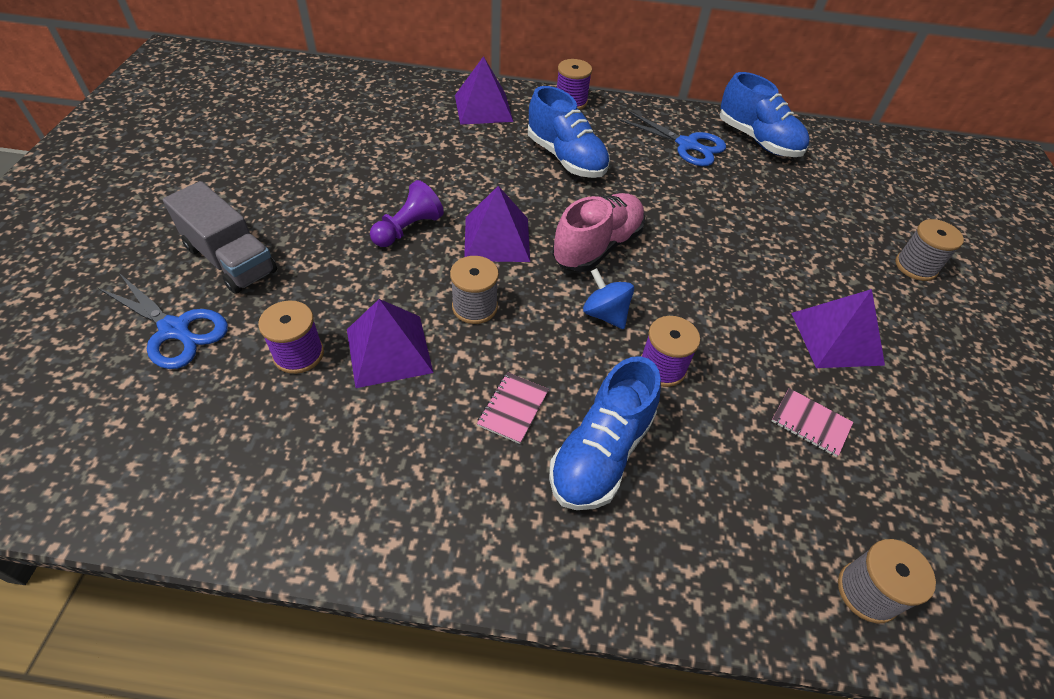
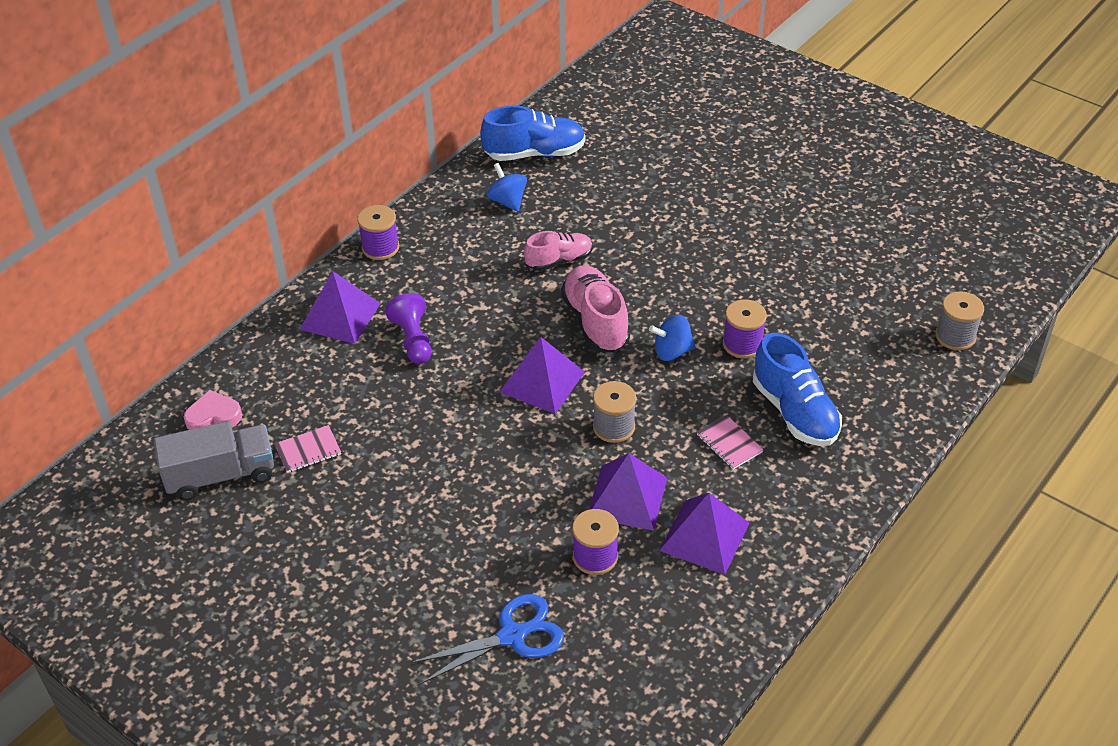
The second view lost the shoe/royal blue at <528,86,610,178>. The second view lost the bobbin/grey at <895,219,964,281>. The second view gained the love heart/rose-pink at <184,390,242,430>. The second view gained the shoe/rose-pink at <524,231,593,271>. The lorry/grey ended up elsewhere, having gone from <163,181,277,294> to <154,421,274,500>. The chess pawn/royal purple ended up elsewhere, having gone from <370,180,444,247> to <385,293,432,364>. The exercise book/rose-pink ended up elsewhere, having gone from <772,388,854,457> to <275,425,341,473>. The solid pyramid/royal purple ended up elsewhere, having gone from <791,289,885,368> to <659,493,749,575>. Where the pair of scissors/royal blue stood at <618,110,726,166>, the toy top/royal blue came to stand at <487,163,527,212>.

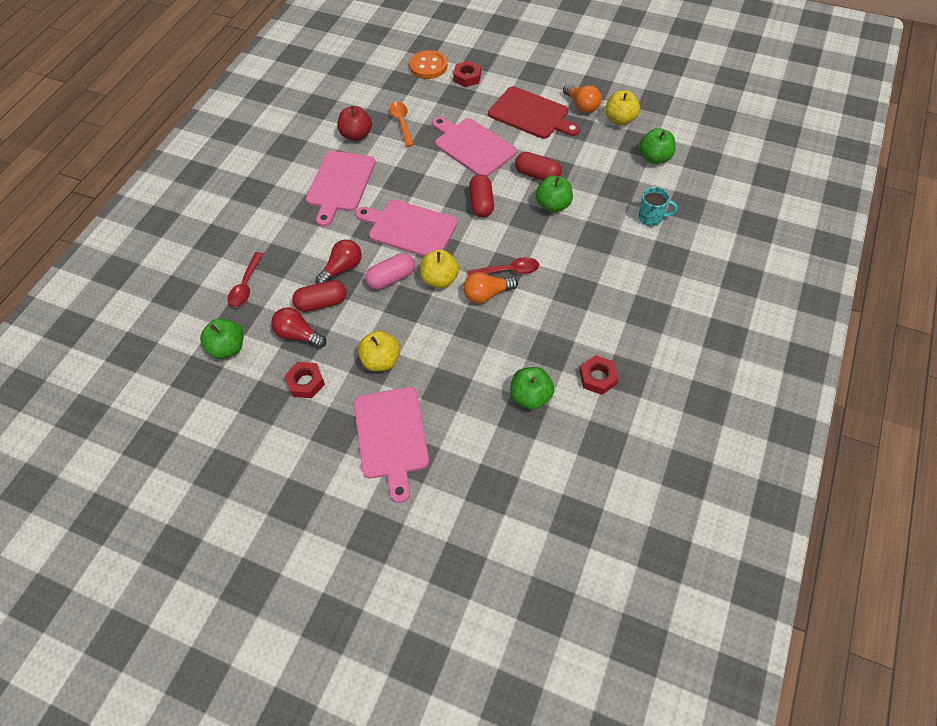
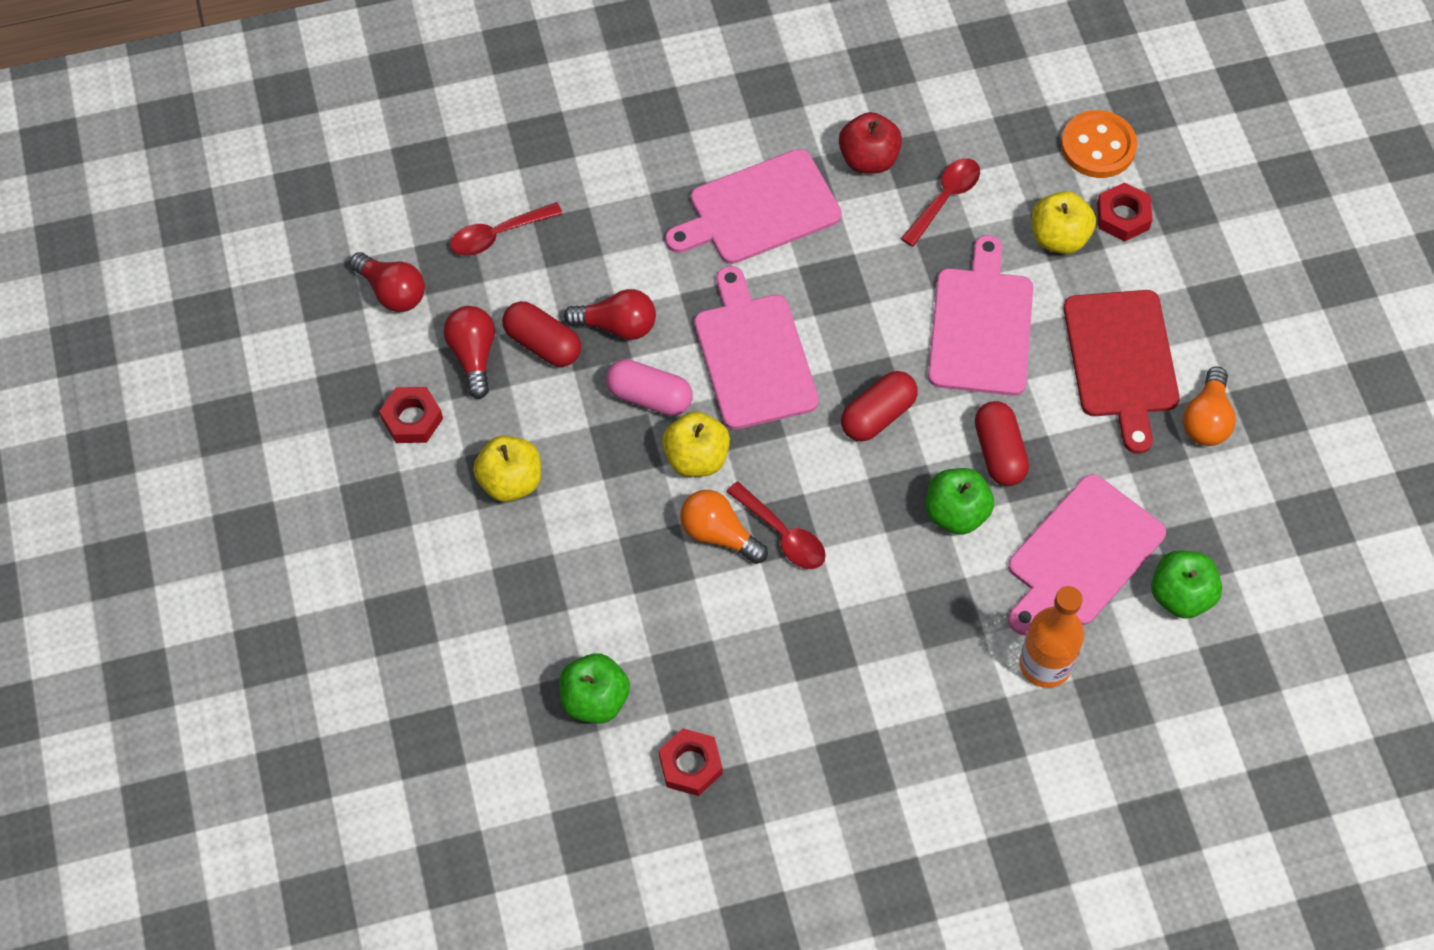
The chopping board/rose-pink ended up elsewhere, having gone from <354,387,429,503> to <1008,474,1166,635>. The toy apple/yellow ended up elsewhere, having gone from <605,91,640,126> to <1032,191,1096,254>. Where the toy apple/emerald stood at <200,318,243,359>, the light bulb/red came to stand at <349,252,425,312>. Where the tea mug/aqua stood at <639,187,677,226>, the drink bottle/orange-coloured came to stand at <1019,586,1084,688>. What was the tablespoon/orange-coloured at <389,102,414,147> turned into the tablespoon/red at <901,158,980,247>.

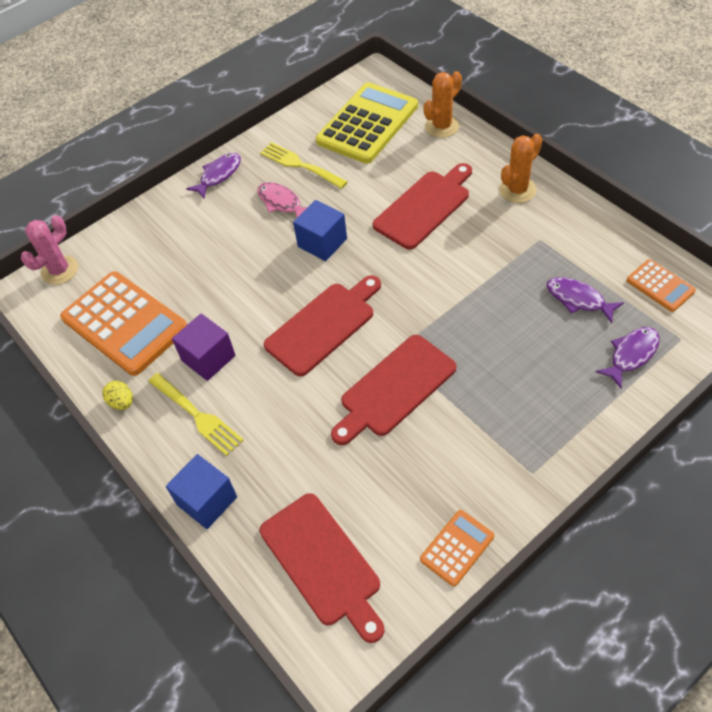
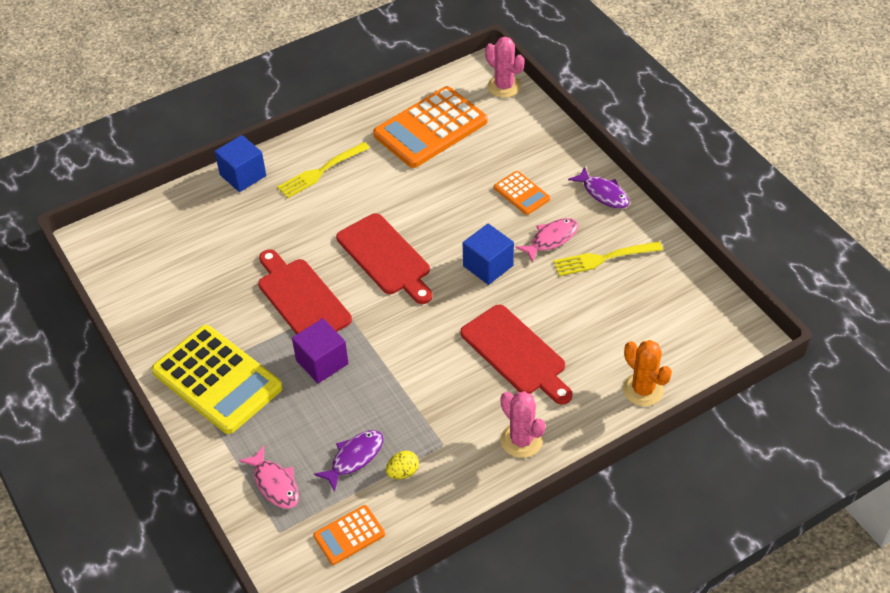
The second view lost the chopping board/red at <260,493,384,643>. The egg shape/yellow ended up elsewhere, having gone from <103,381,133,410> to <386,451,419,479>. The block/royal purple ended up elsewhere, having gone from <172,314,236,381> to <292,318,349,383>. The pocket calculator/yellow ended up elsewhere, having gone from <316,82,418,164> to <152,325,283,434>. The pocket calculator/orange-coloured ended up elsewhere, having gone from <420,510,494,587> to <494,171,550,215>. What was the prickly plant/orange-coloured at <499,134,542,203> turned into the prickly plant/rose-pink at <501,391,546,458>. What was the toy fish/royal purple at <595,327,660,388> turned into the toy fish/rose-pink at <239,446,299,509>. The fork/yellow at <260,142,348,189> ended up facing another way, 150 degrees counterclockwise from before.

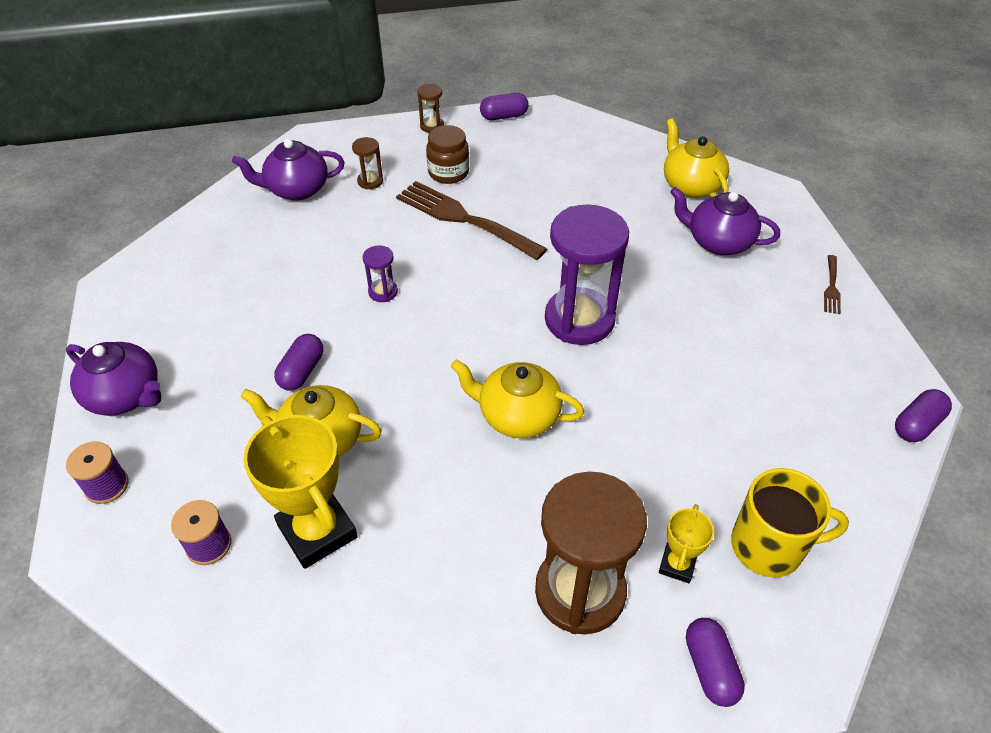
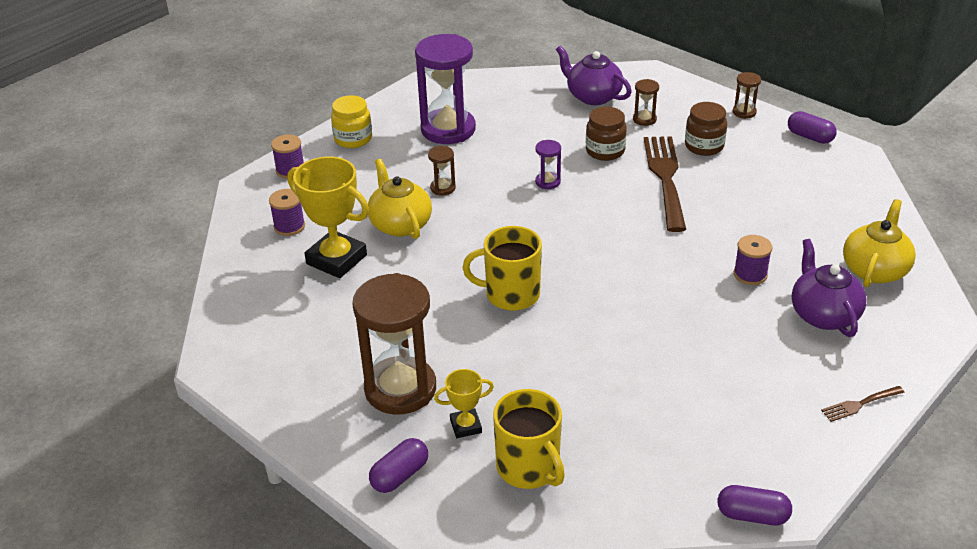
The second view gained the jam jar/russet at <586,107,627,161>. The second view gained the bobbin/royal purple at <734,235,772,285>. The sandglass/royal purple ended up elsewhere, having gone from <545,204,629,345> to <415,34,476,144>. Where the china teapot/royal purple stood at <66,342,161,416>, the jam jar/yellow came to stand at <331,95,372,148>. Where the capsule/royal purple stood at <274,334,323,391>, the sandglass/russet came to stand at <428,146,456,196>. Where the china teapot/yellow stood at <451,360,584,438>, the tea mug/yellow came to stand at <463,226,542,311>. The award cup/yellow at <243,415,358,569> ended up facing another way, 75 degrees counterclockwise from before.

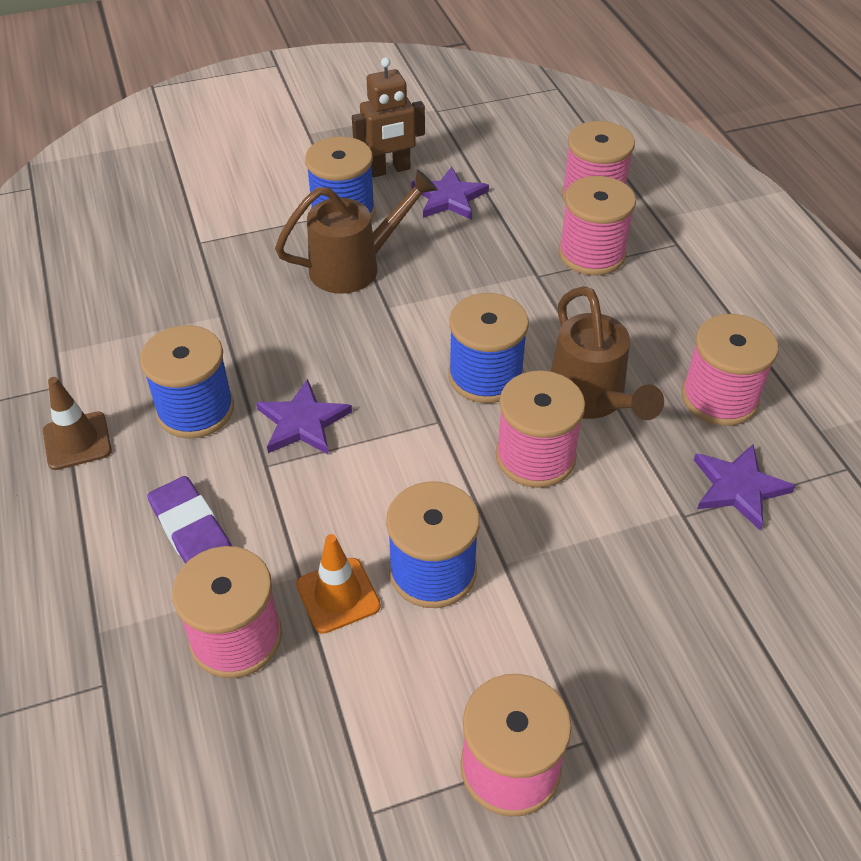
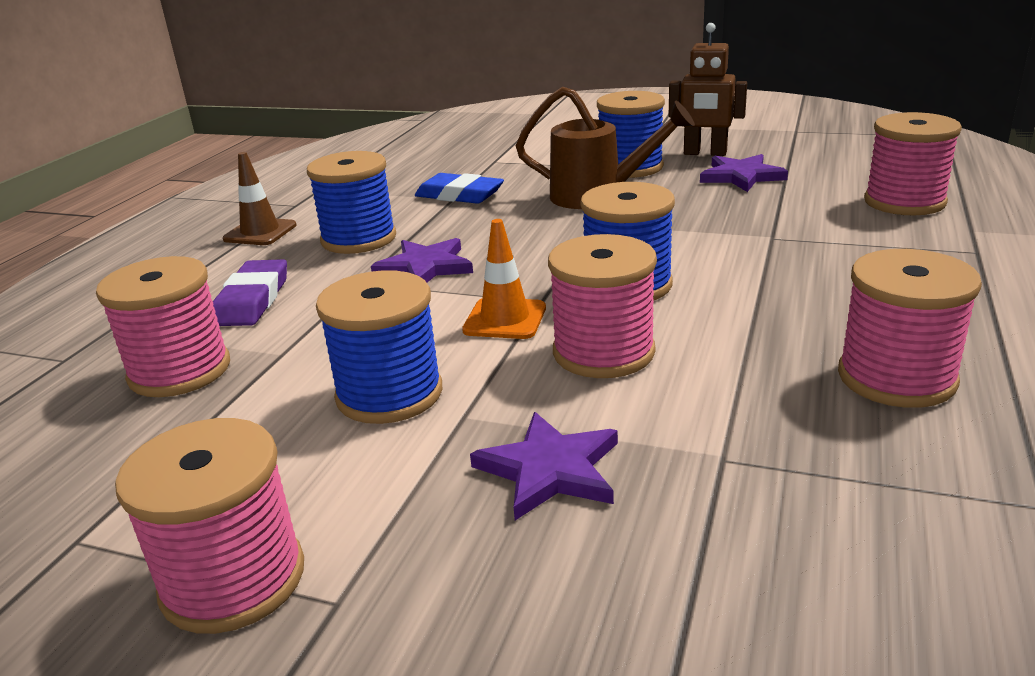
The second view lost the sprinkling can/russet at <550,286,664,420>. The second view lost the bobbin/rose-pink at <559,176,636,275>. The second view gained the gum eraser/royal blue at <415,173,504,204>. The safety cone/orange-coloured ended up elsewhere, having gone from <296,534,381,634> to <462,219,546,339>. The star shape/royal purple ended up elsewhere, having gone from <694,444,795,530> to <470,412,618,520>.

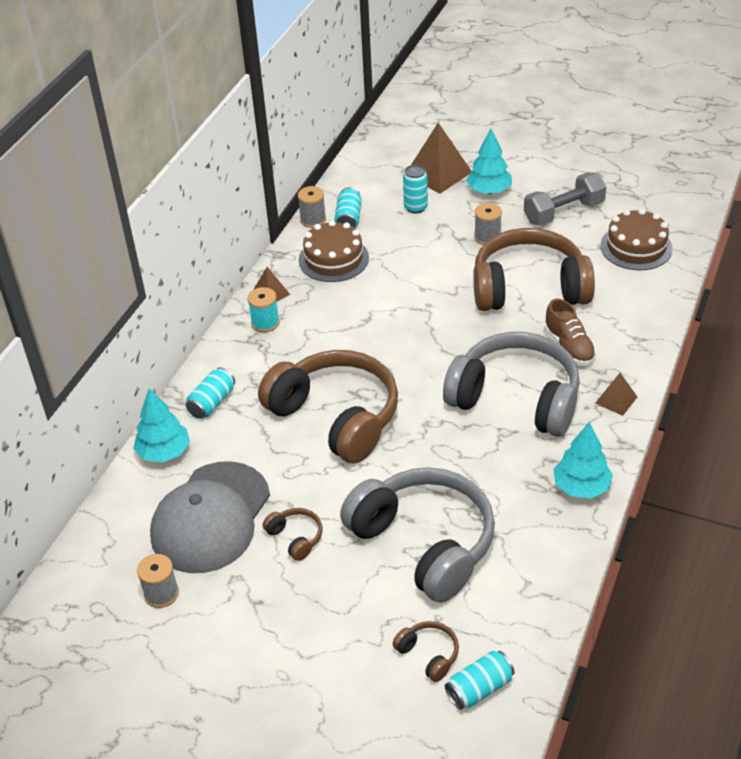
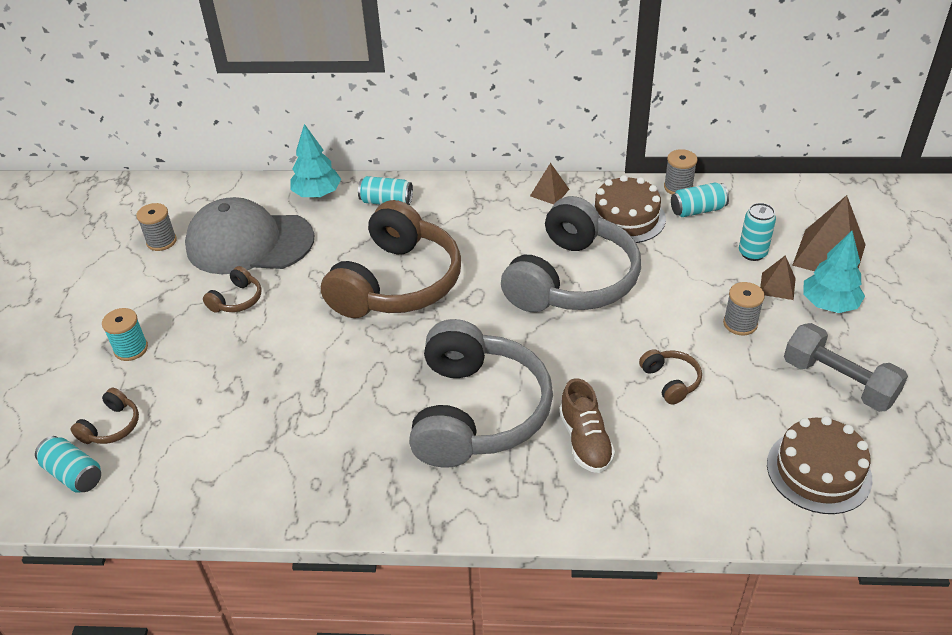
The second view lost the toy tree/aqua at <553,422,613,499>. The bobbin/aqua ended up elsewhere, having gone from <247,287,280,332> to <102,308,148,361>. The headset/grey ended up elsewhere, having gone from <340,467,495,603> to <501,196,641,312>. The solid pyramid/russet ended up elsewhere, having gone from <595,373,637,416> to <760,255,796,300>. The shoe/russet at <544,299,596,365> ended up facing another way, 60 degrees counterclockwise from before. The size of the headset/russet at <473,228,595,311> changed by a factor of 0.40.

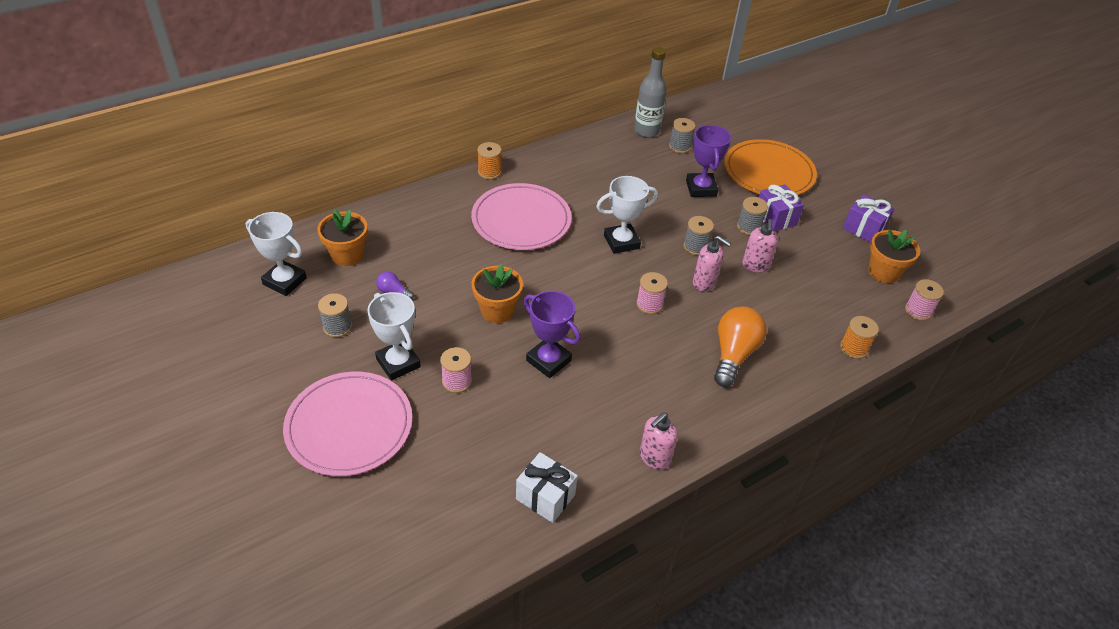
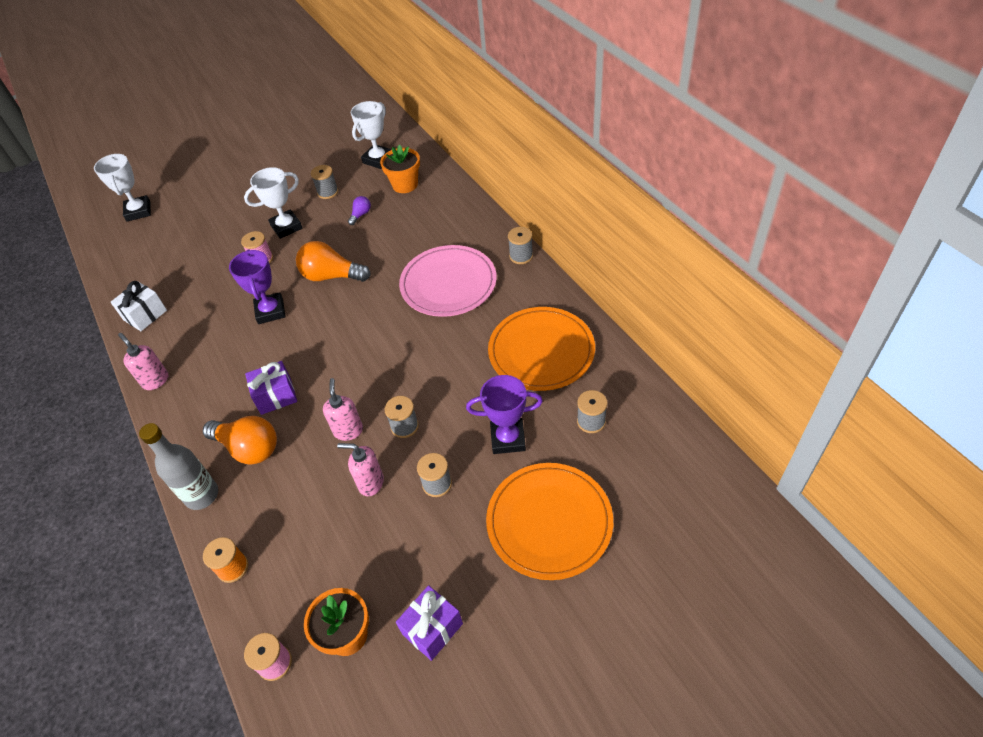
The second view lost the dinner plate/rose-pink at <283,372,412,476>. The second view lost the bobbin/rose-pink at <636,272,668,314>. The second view gained the dinner plate/orange-coloured at <488,307,595,391>. The award cup/snow-white ended up elsewhere, having gone from <596,176,658,254> to <94,154,151,222>. The drink bottle/grey ended up elsewhere, having gone from <634,47,667,138> to <139,423,218,510>. The wrapped gift/royal purple ended up elsewhere, having gone from <759,184,804,231> to <245,361,297,415>. Where the plant pot/orange-coloured stood at <472,264,523,323>, the light bulb/orange-coloured came to stand at <296,241,371,282>. What was the bobbin/orange-coloured at <477,142,502,179> turned into the bobbin/grey at <508,227,533,264>. The award cup/royal purple at <524,291,581,378> ended up facing another way, 60 degrees counterclockwise from before. The pump bottle/rose-pink at <693,236,731,291> ended up facing another way, 135 degrees clockwise from before.

